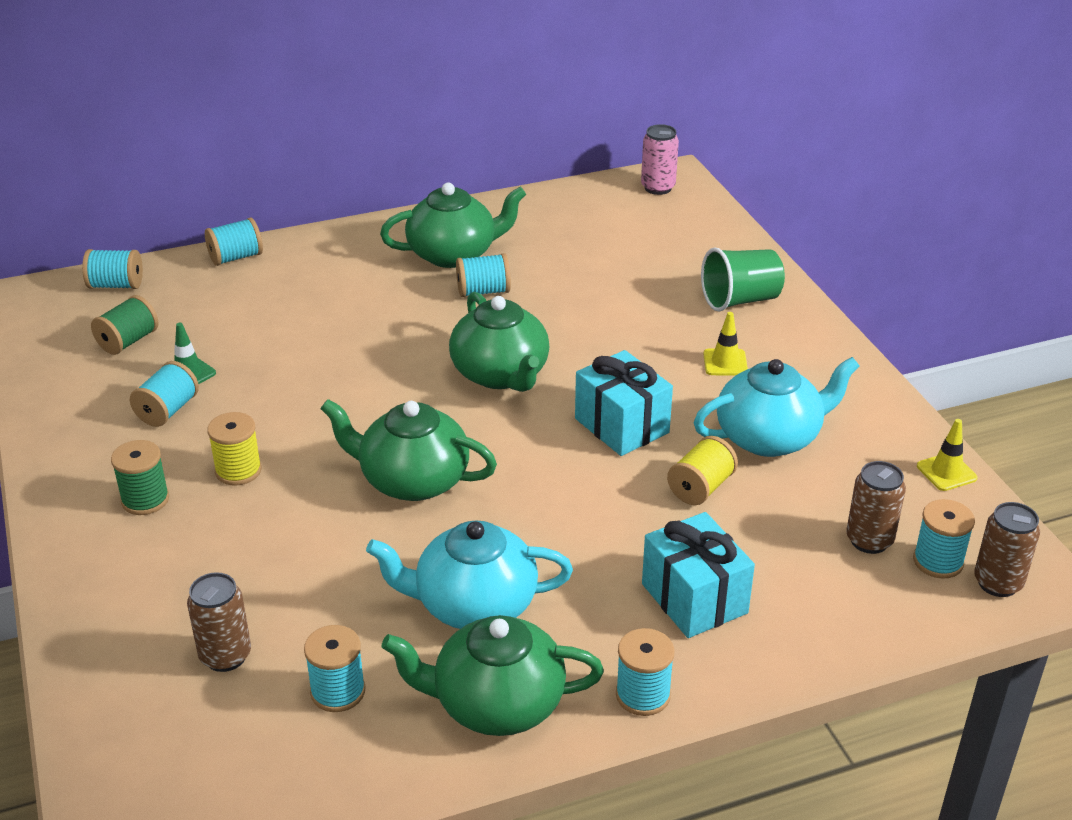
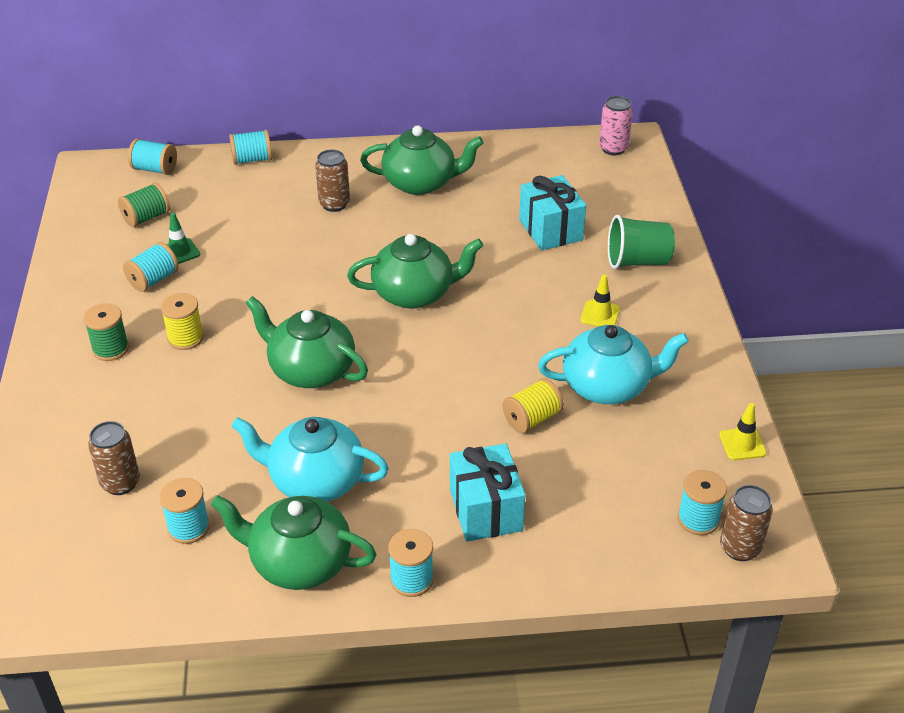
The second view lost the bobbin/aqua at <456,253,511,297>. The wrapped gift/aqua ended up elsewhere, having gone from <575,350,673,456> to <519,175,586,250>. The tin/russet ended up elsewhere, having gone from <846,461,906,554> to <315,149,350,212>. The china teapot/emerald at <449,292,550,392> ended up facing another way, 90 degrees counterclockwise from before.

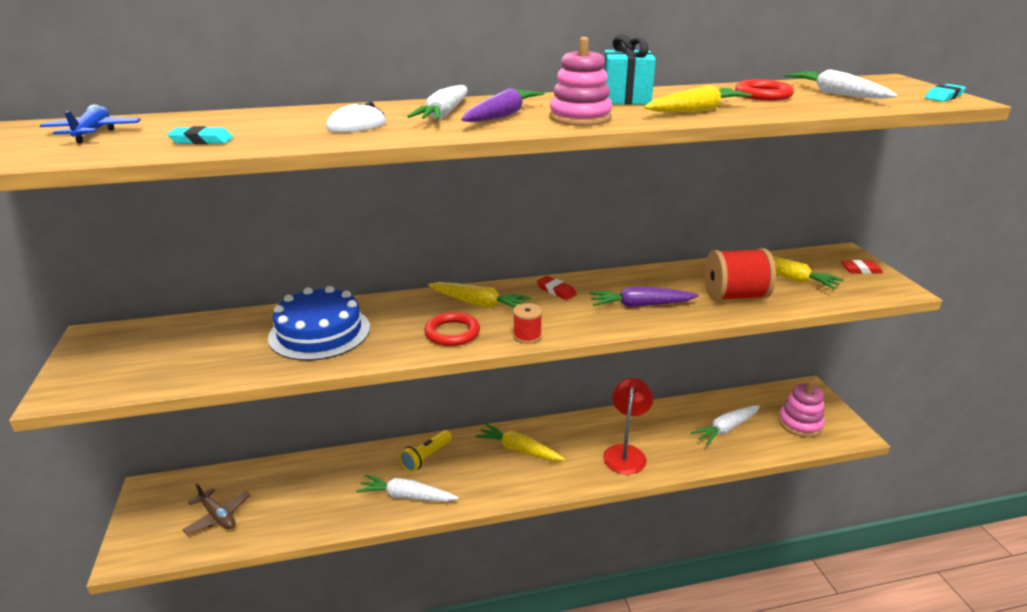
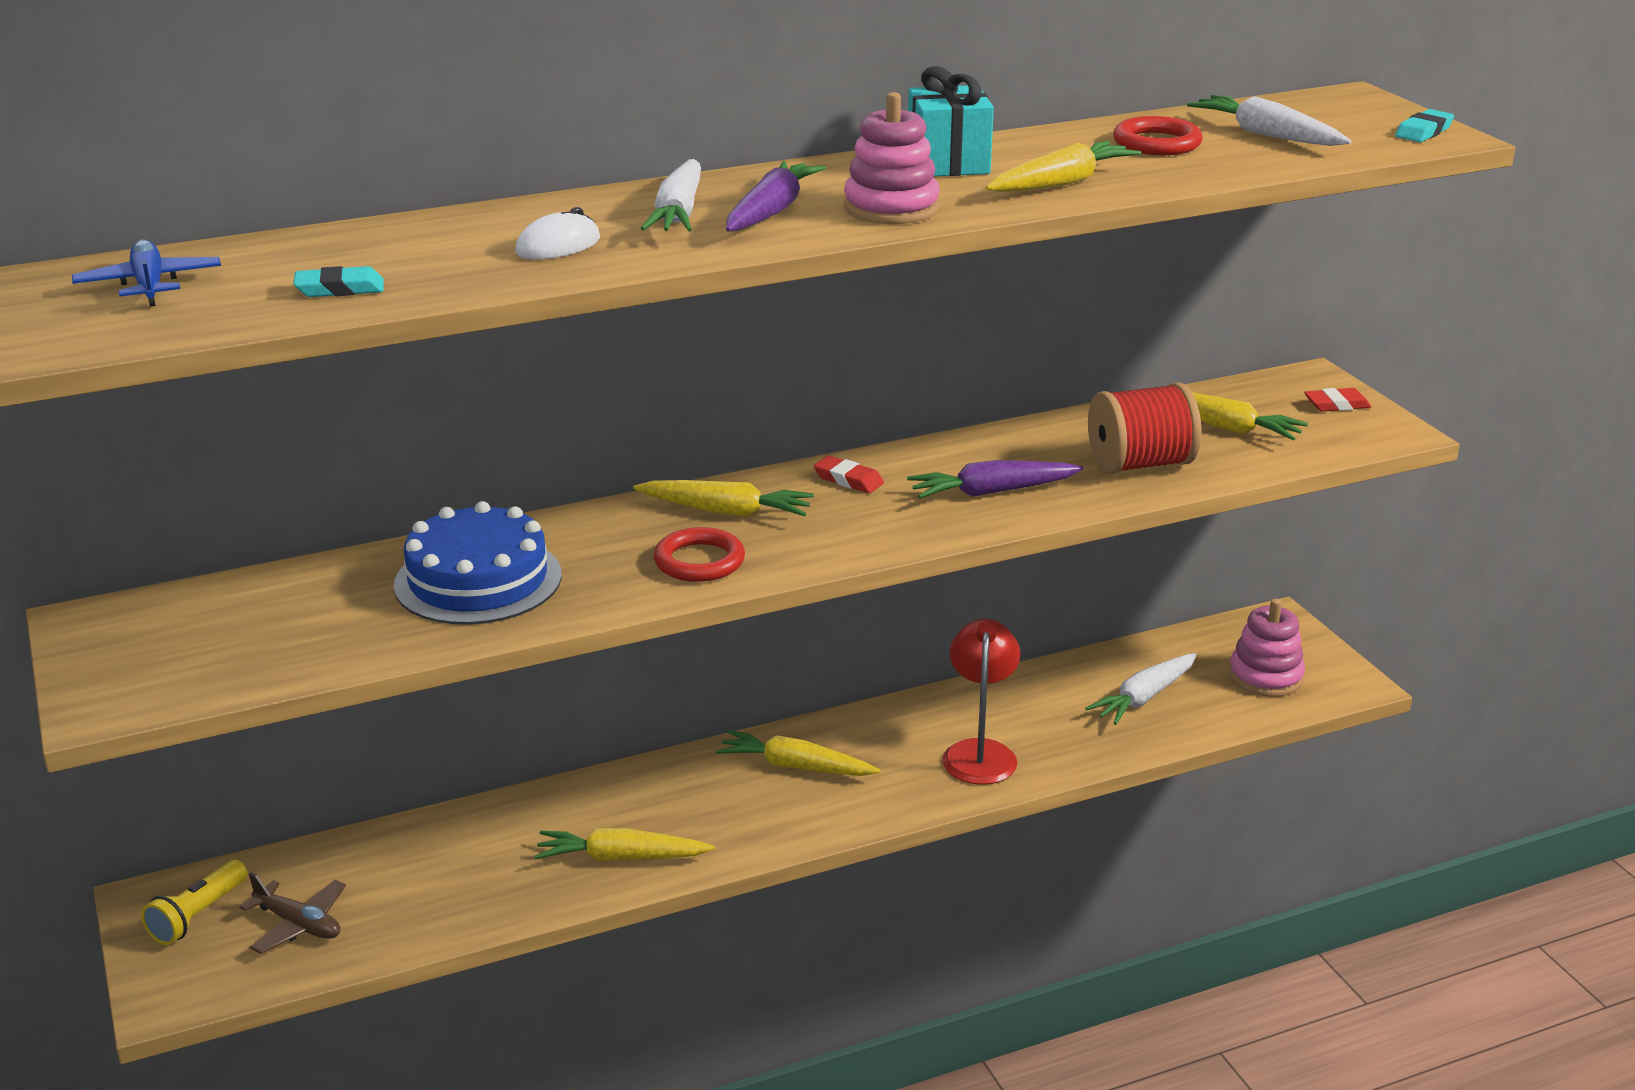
The second view lost the bobbin/red at <513,303,542,344>. The flashlight/yellow ended up elsewhere, having gone from <399,430,452,472> to <141,860,248,945>. What was the toy carrot/snow-white at <356,475,459,502> turned into the toy carrot/yellow at <534,828,715,861>.

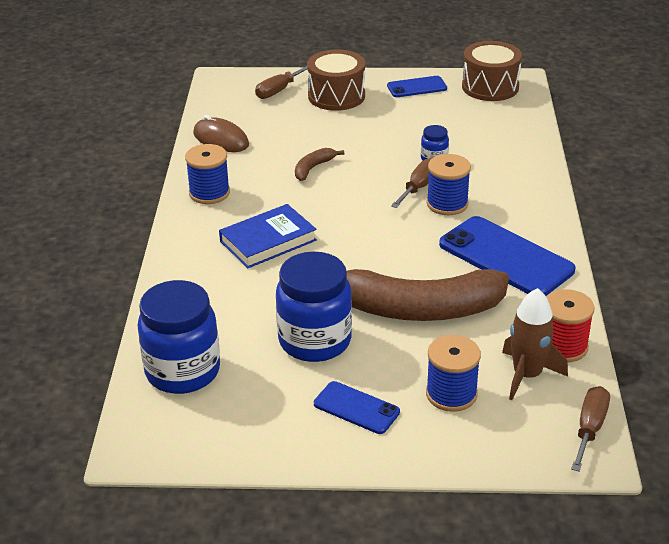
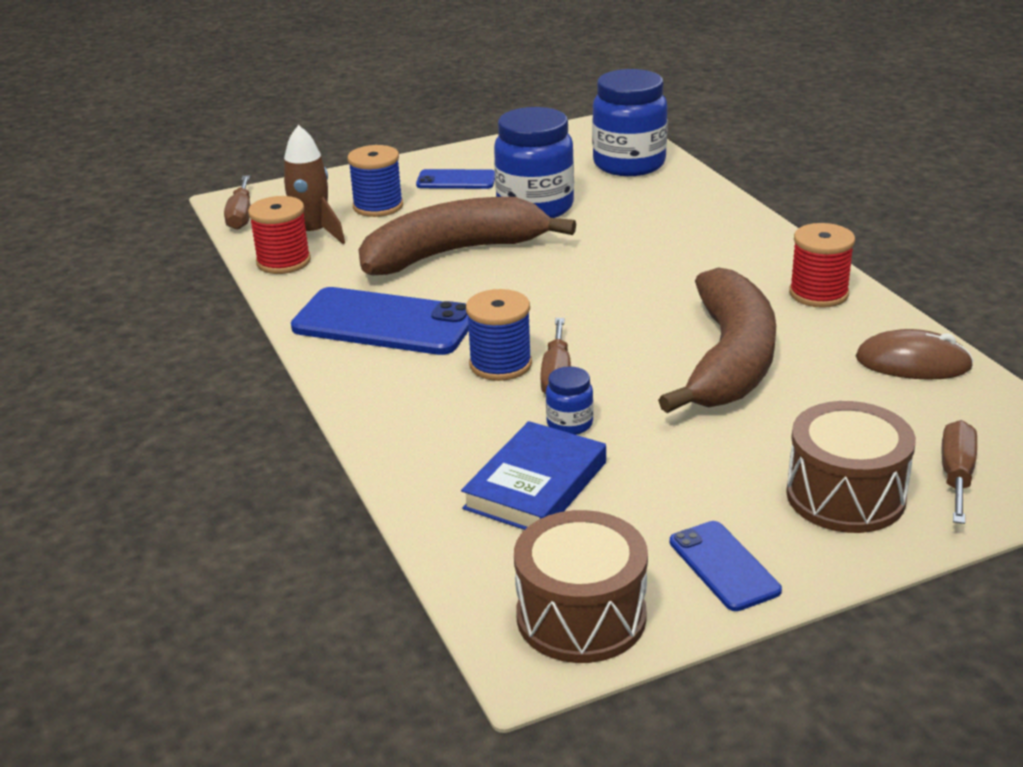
The book/royal blue ended up elsewhere, having gone from <219,204,317,268> to <461,421,606,530>. What was the bobbin/royal blue at <185,144,230,204> turned into the bobbin/red at <789,223,855,308>. The smartphone/royal blue at <387,76,447,97> ended up facing another way, 75 degrees counterclockwise from before. The size of the toy banana/russet at <295,148,344,181> changed by a factor of 2.45.

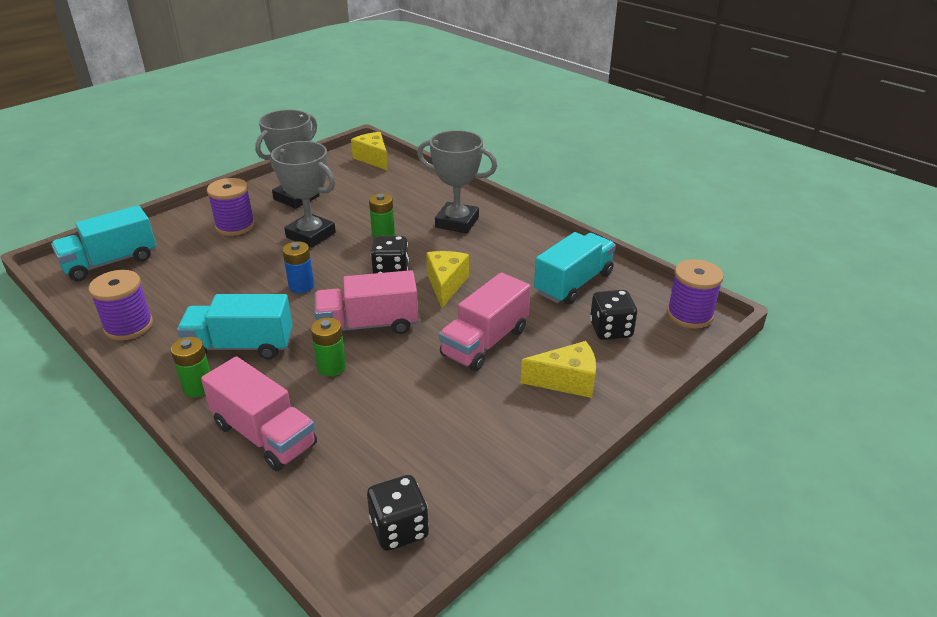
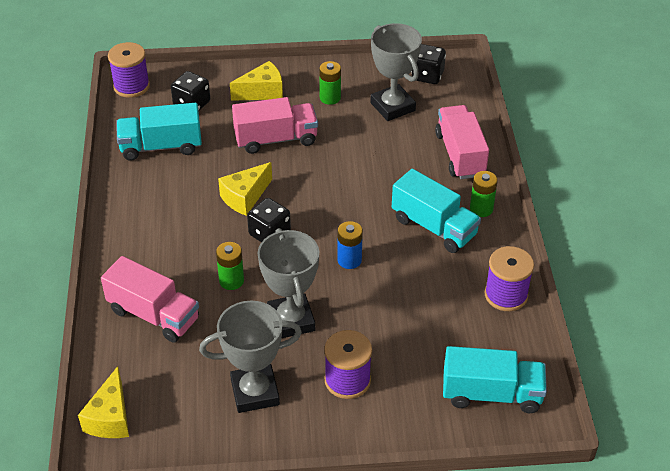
The power cell/emerald ended up elsewhere, having gone from <311,317,346,376> to <319,61,341,105>. The lorry/rose-pink ended up elsewhere, having gone from <314,270,418,334> to <101,256,199,343>. The award cup/grey ended up elsewhere, having gone from <417,130,497,234> to <370,23,422,121>. The cheese/yellow at <520,341,596,398> ended up facing another way, 120 degrees clockwise from before.

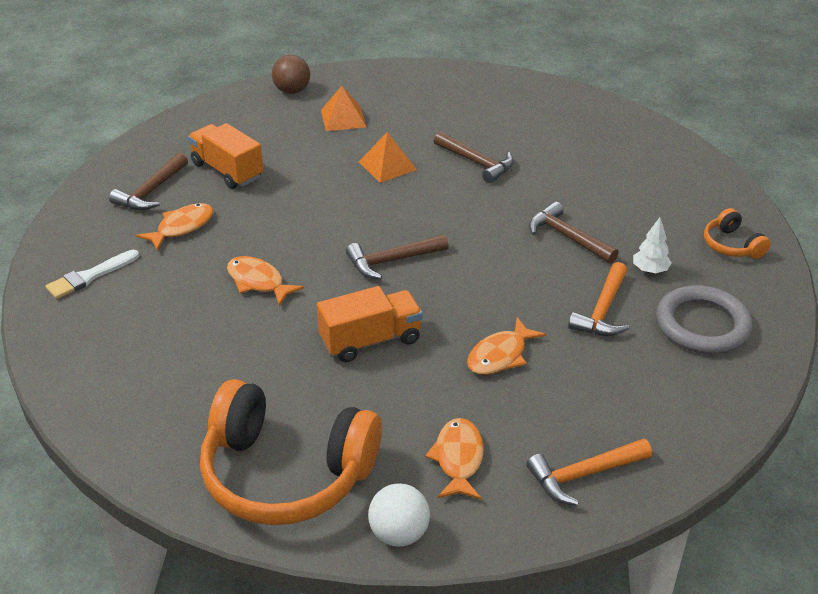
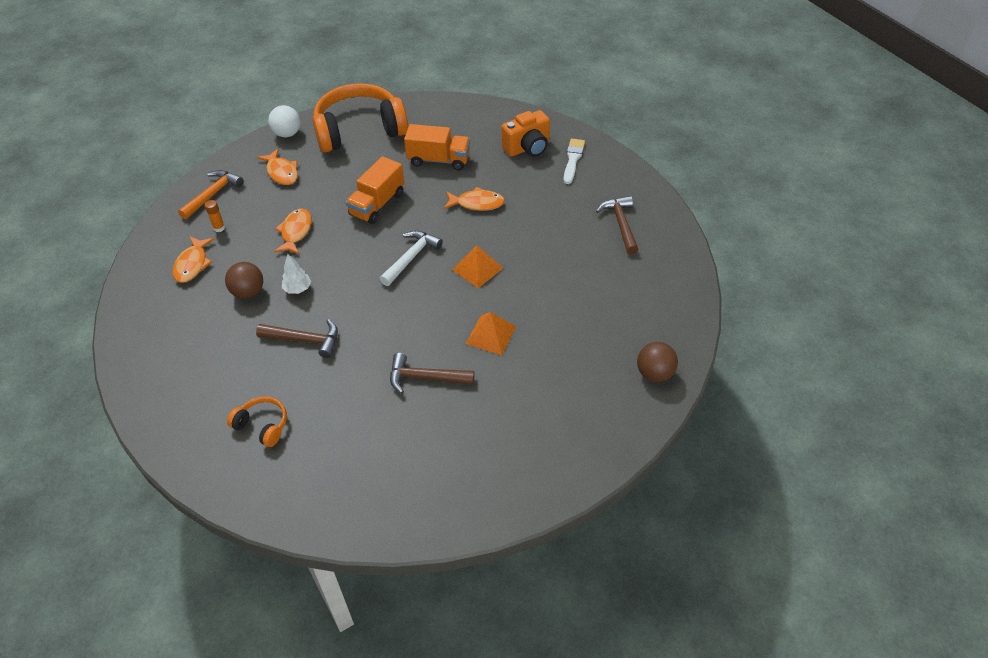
The second view lost the torus/grey at <656,285,753,354>. The second view gained the stick of glue/orange-coloured at <205,200,225,232>. The second view gained the photo camera/orange-coloured at <501,110,550,157>. The toy fish/orange-coloured ended up elsewhere, having gone from <136,203,213,251> to <172,237,214,283>. The lorry/orange-coloured ended up elsewhere, having gone from <188,123,264,189> to <404,124,470,170>. The solid pyramid/orange-coloured ended up elsewhere, having gone from <321,86,366,131> to <452,245,503,288>. The toy tree/snow-white ended up elsewhere, having gone from <633,218,672,273> to <282,254,311,294>. The headset/orange-coloured ended up elsewhere, having gone from <704,208,771,259> to <227,396,287,447>. Where the hammer/orange-coloured stood at <568,262,629,336>, the sphere/russet came to stand at <225,262,263,299>. What was the hammer/russet at <346,234,449,279> turned into the hammer/snow-white at <380,231,443,286>.

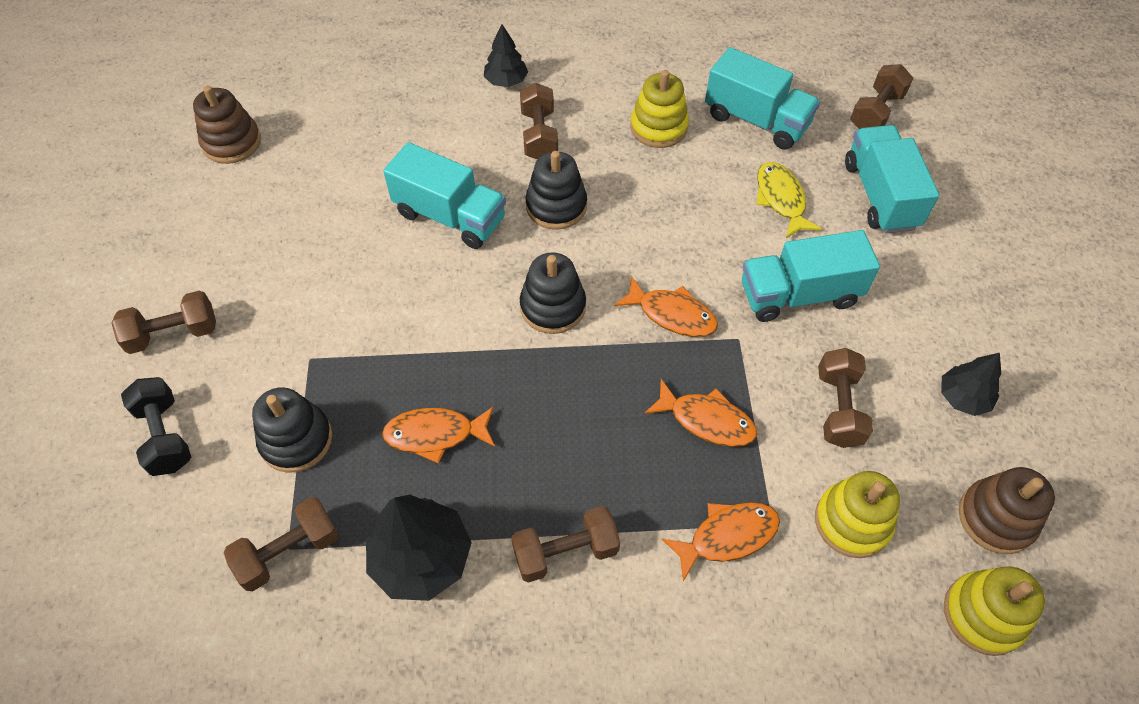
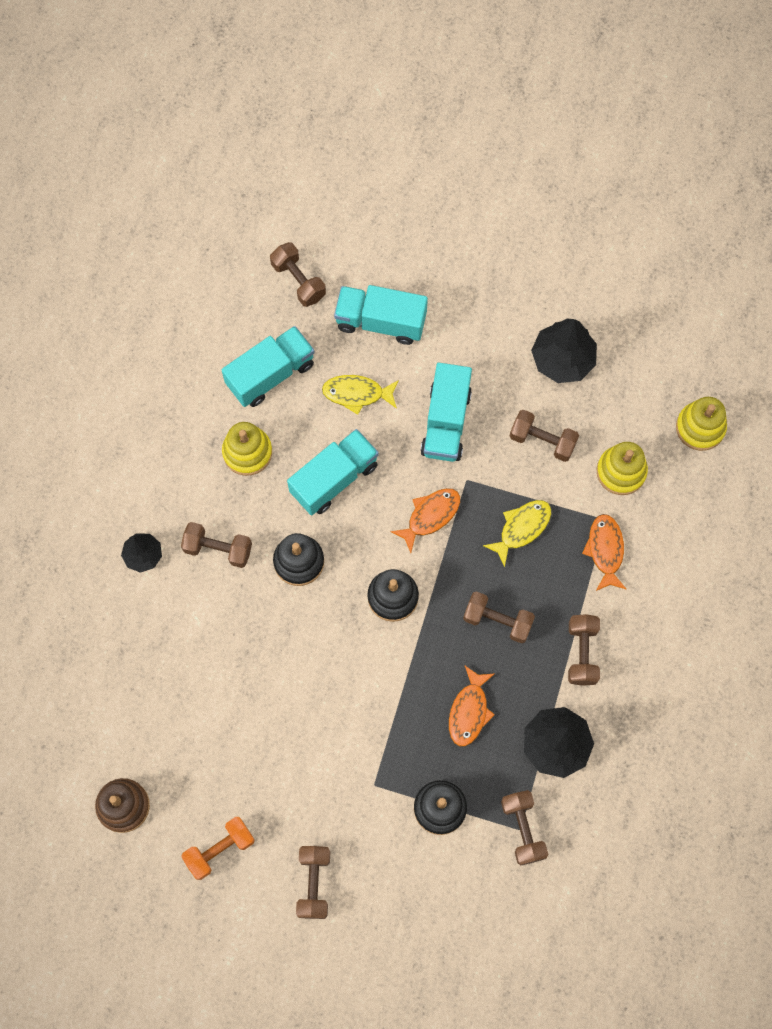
The second view lost the free weight/jet-black at <121,377,191,476>. The second view lost the ring stacker/russet at <959,467,1055,554>. The second view gained the free weight/orange-coloured at <181,817,255,880>. The second view gained the free weight/russet at <463,591,535,643>. The lorry/aqua ended up elsewhere, having gone from <383,142,506,249> to <287,429,379,515>. What was the toy fish/orange-coloured at <644,379,757,447> turned into the toy fish/yellow at <483,500,551,567>. The size of the toy tree/jet-black at <941,353,1001,416> changed by a factor of 1.67.

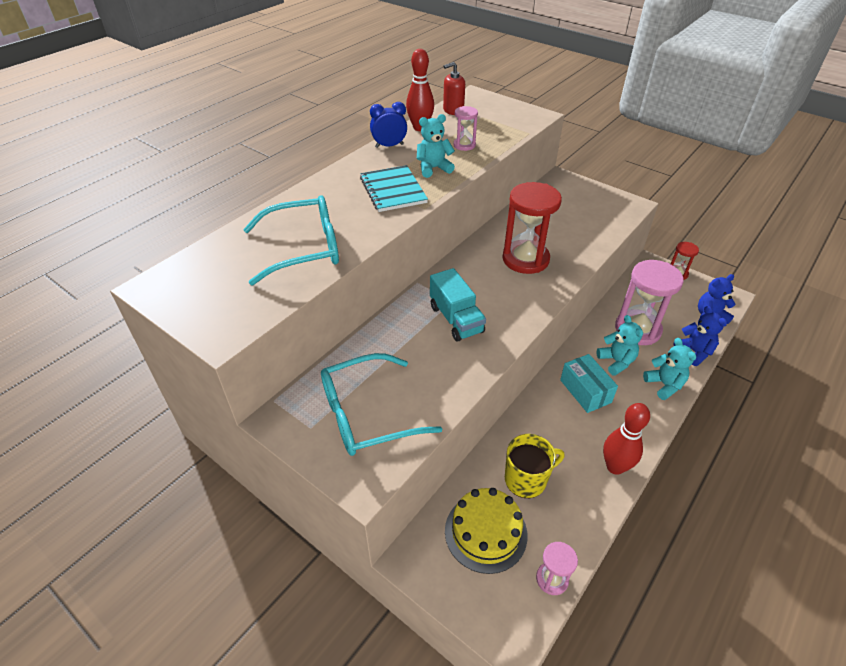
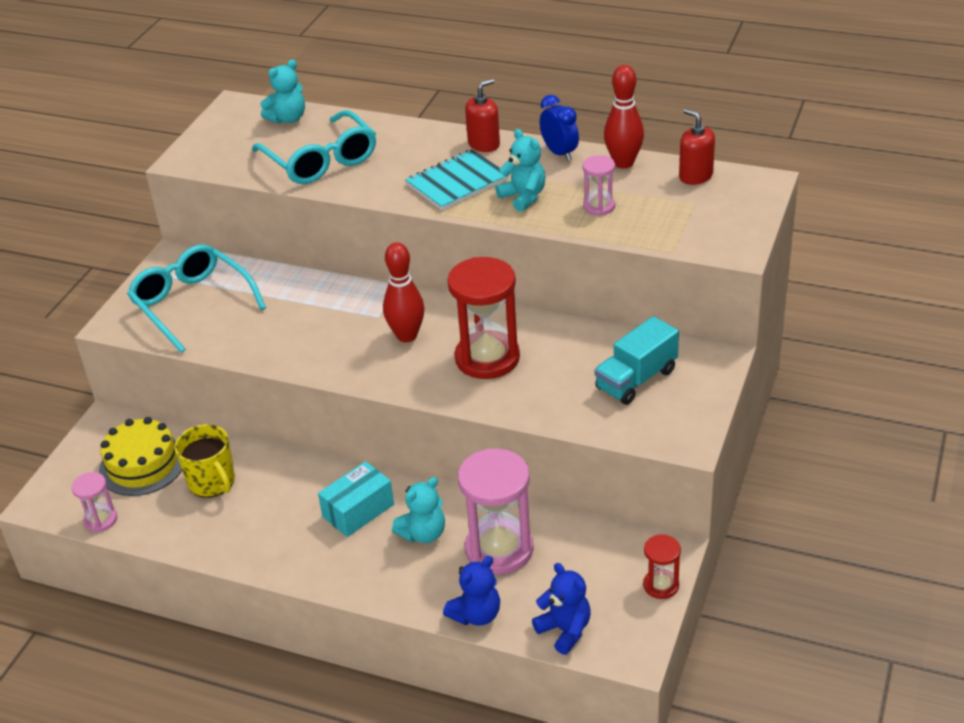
The second view gained the pump bottle/red at <465,79,500,152>. The lorry/aqua ended up elsewhere, having gone from <430,268,486,342> to <595,316,679,405>. The bowling pin/red ended up elsewhere, having gone from <603,403,650,475> to <383,242,425,342>. The teddy/aqua ended up elsewhere, having gone from <643,338,696,400> to <261,59,305,124>.

